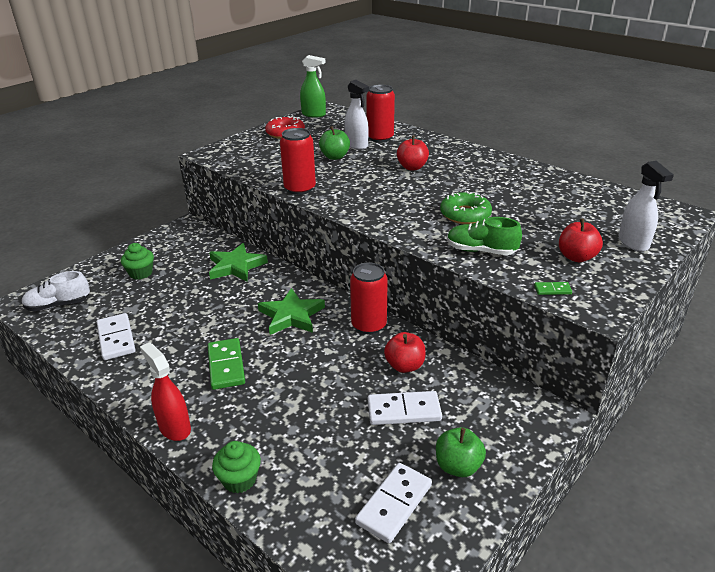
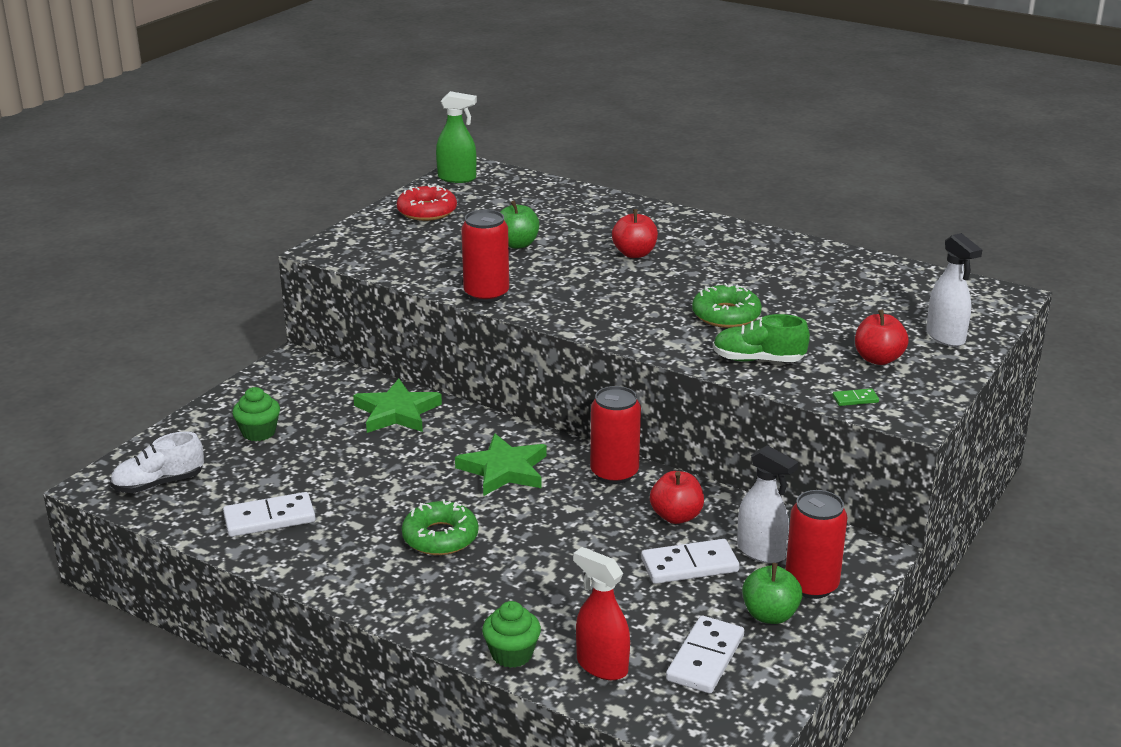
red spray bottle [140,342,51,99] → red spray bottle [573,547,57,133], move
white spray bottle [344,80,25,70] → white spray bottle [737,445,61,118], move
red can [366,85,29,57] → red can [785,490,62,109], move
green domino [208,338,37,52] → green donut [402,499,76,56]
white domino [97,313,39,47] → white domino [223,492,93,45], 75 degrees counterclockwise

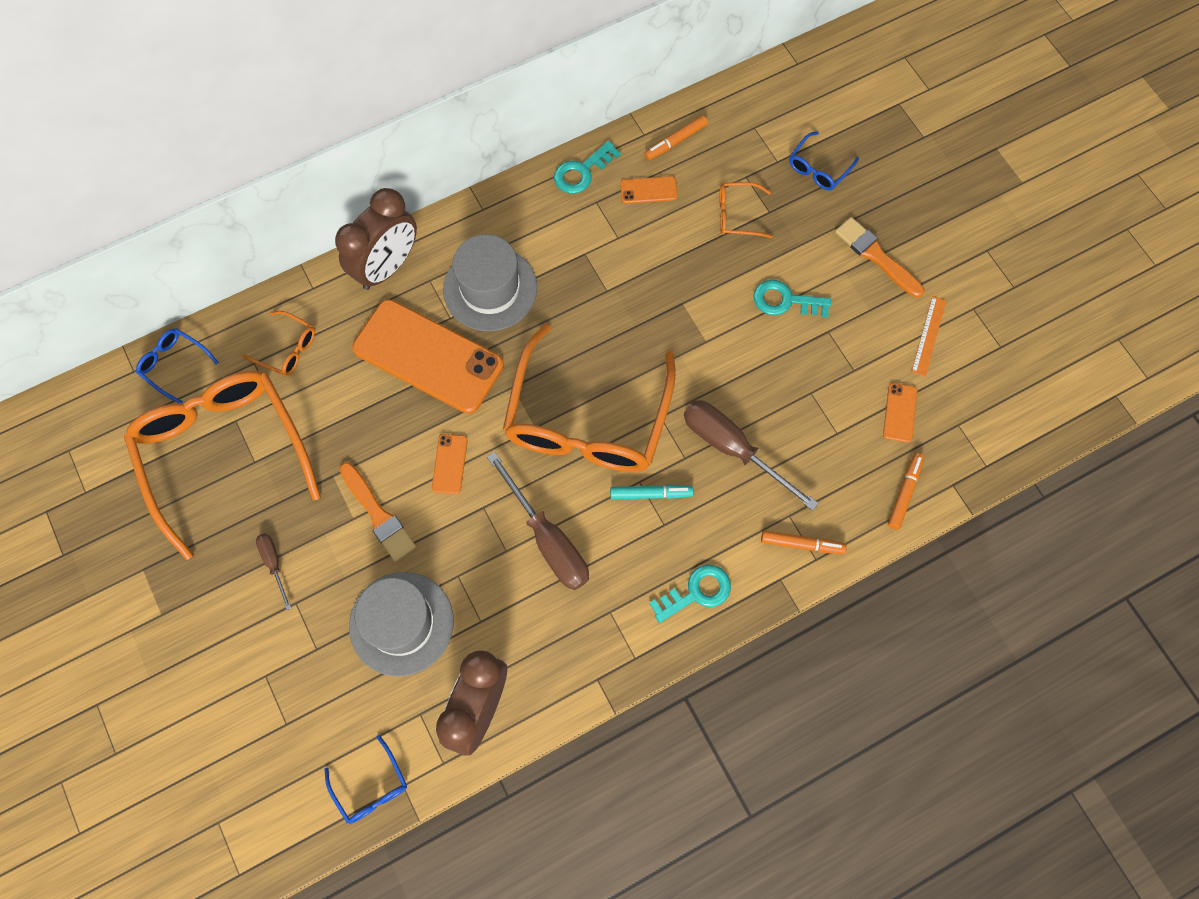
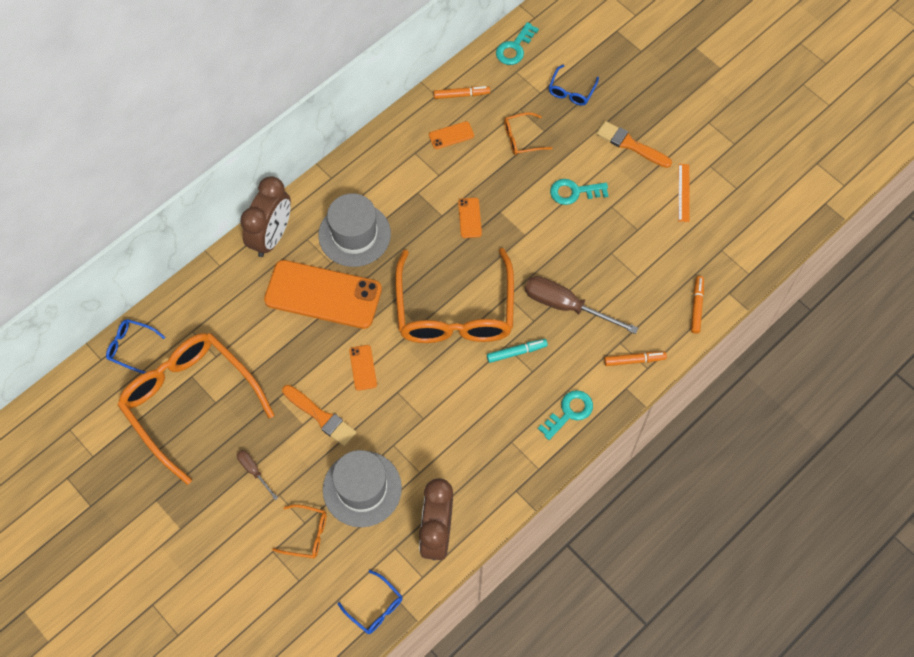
brown screwdriver [487,452,102,138] → -
orange glasses [242,311,73,65] → orange glasses [272,504,55,54], move
turquoise key [554,141,67,53] → turquoise key [496,22,43,43], move
orange phone [883,383,34,60] → orange phone [458,198,24,40], move
orange marker [644,115,64,45] → orange marker [434,86,56,13], 135 degrees counterclockwise

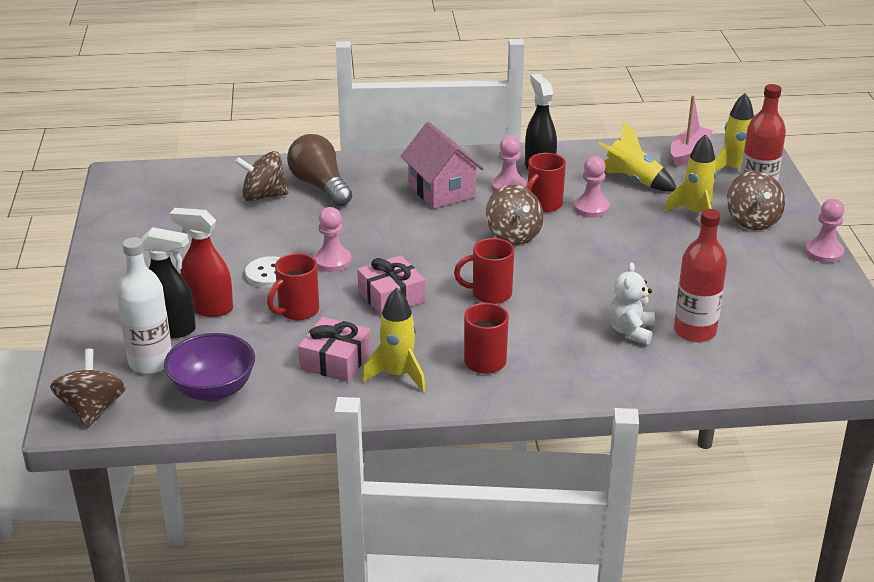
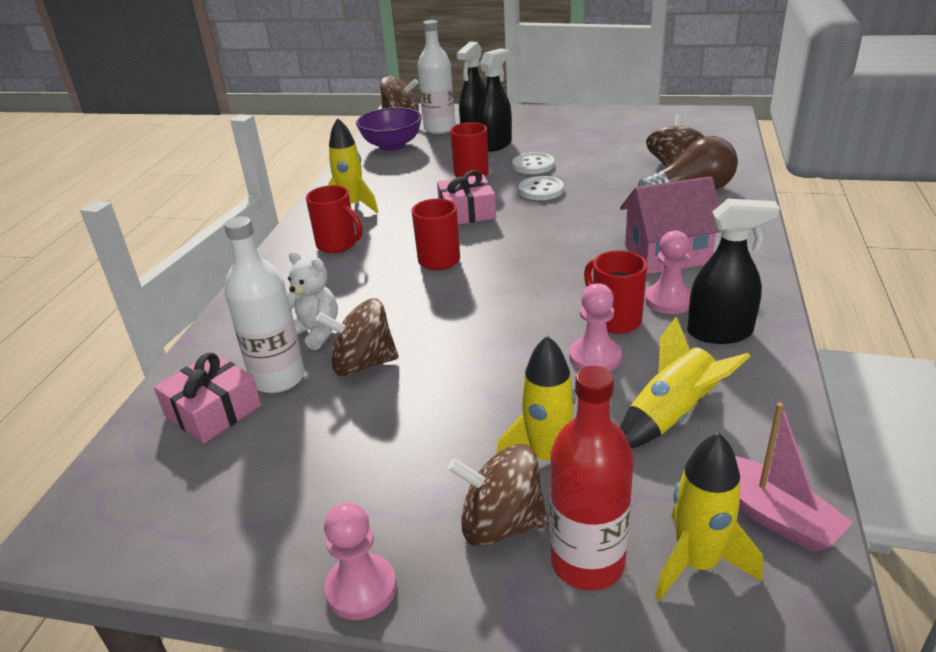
pink gift [298,317,73,65] → pink gift [154,352,107,91], move
brown spinning top [486,184,58,61] → brown spinning top [316,299,83,77], move
pink pawn [313,207,38,65] → white button [519,176,45,24]
red spray bottle [169,208,64,109] → black spray bottle [478,48,34,104]
red bottle [674,209,53,133] → white bottle [224,216,81,177]

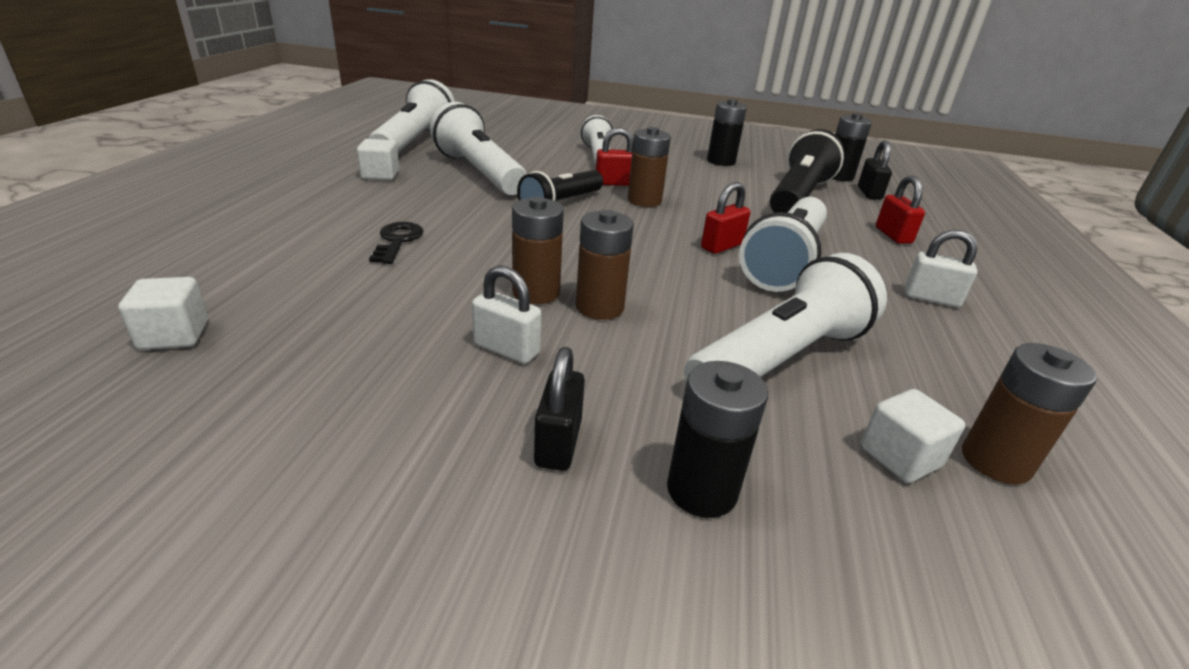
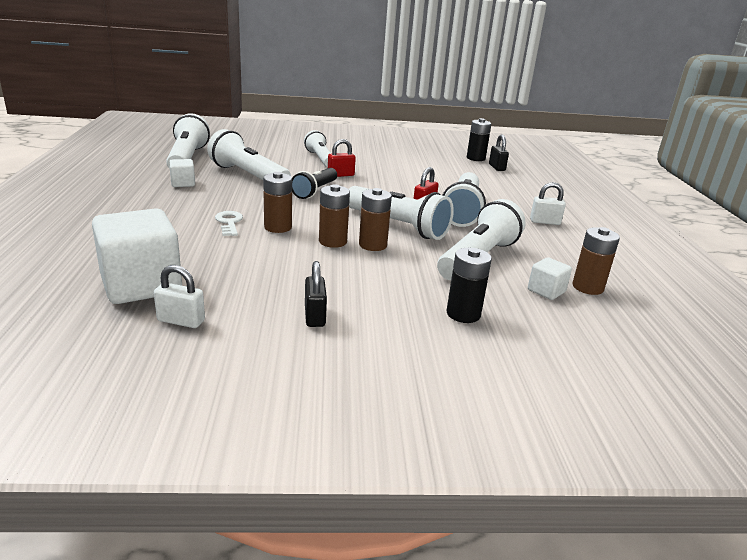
black battery [707,99,40,67] → -
black flashlight [770,129,74,84] → -
red padlock [876,175,49,69] → -
- → white flashlight [349,186,105,54]
white padlock [472,265,70,99] → white padlock [154,265,51,63], move
black padlock [534,347,51,124] → black padlock [305,261,22,66], move
brown battery [628,127,43,80] → brown battery [263,172,29,61], move
black key [369,222,55,42] → white key [215,211,28,25]
white cube [118,277,90,73] → white cube [92,208,90,96], x2.12

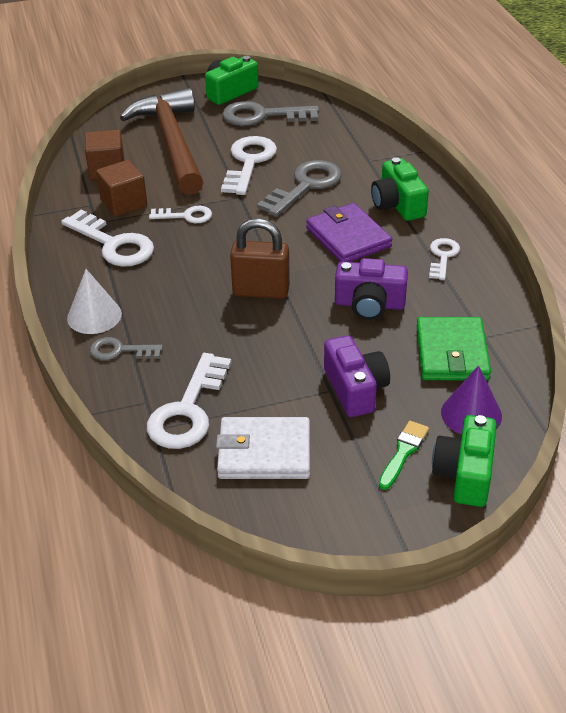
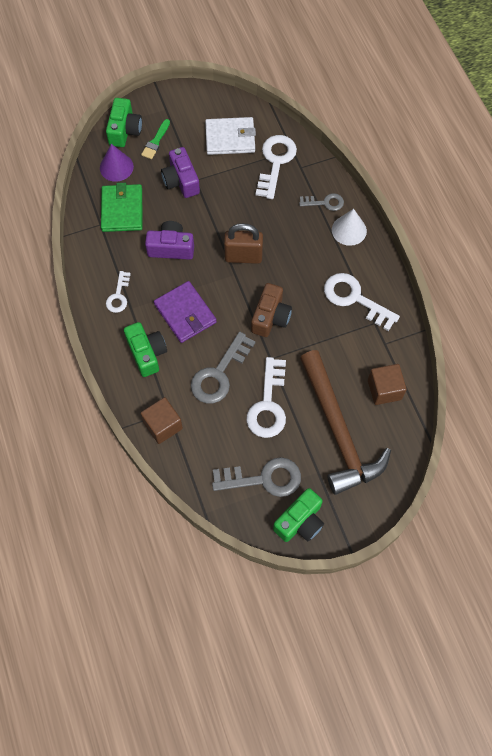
white key [149,206,63,17] → -
- → brown camera [251,283,41,54]
brown cube [96,160,51,56] → brown cube [141,397,42,47], move

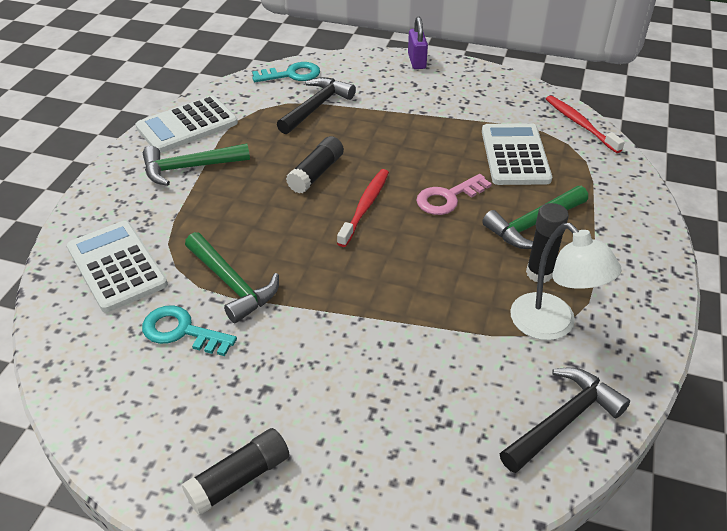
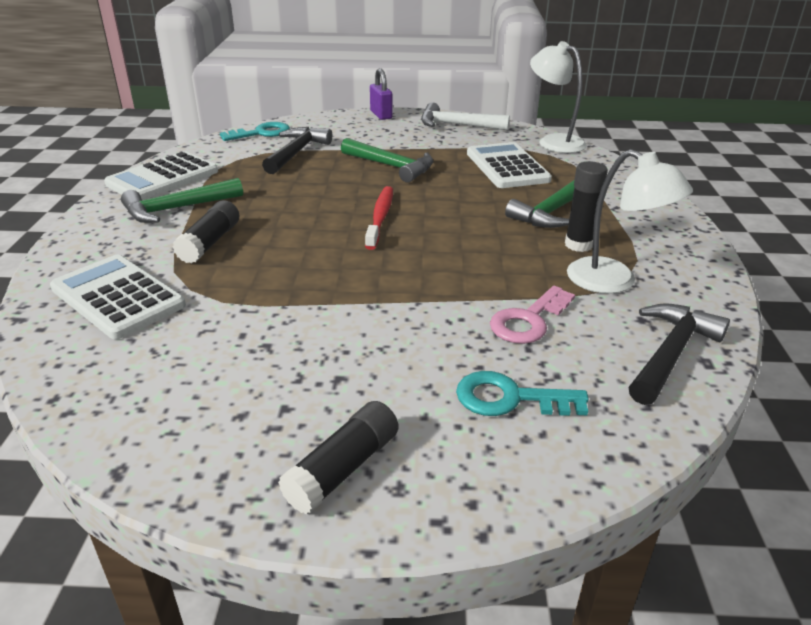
- → white hammer [421,102,89,29]
turquoise key [142,305,95,51] → turquoise key [456,371,133,45], move
green hammer [185,232,94,91] → green hammer [341,138,92,45], move
black glue stick [286,136,58,58] → black glue stick [173,200,67,64], move
pink key [416,174,76,41] → pink key [490,286,85,58], move
red toothbrush [546,95,79,58] → white lamp [530,41,57,112]

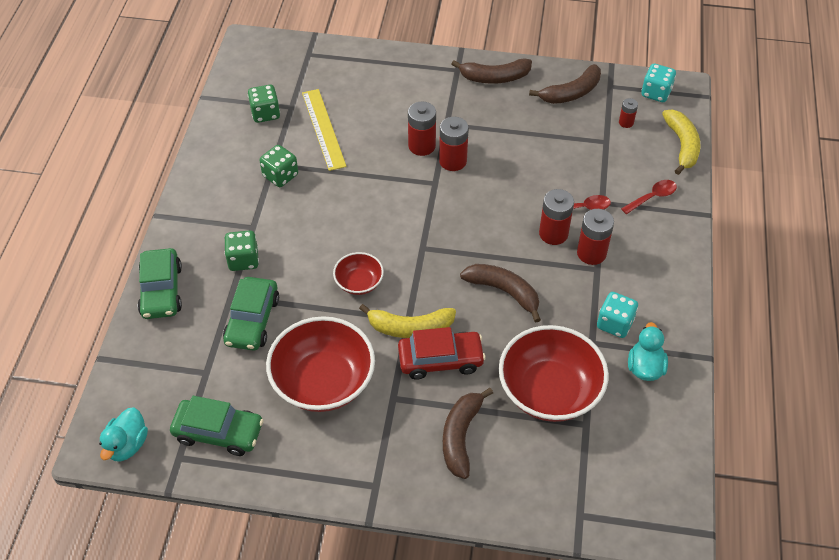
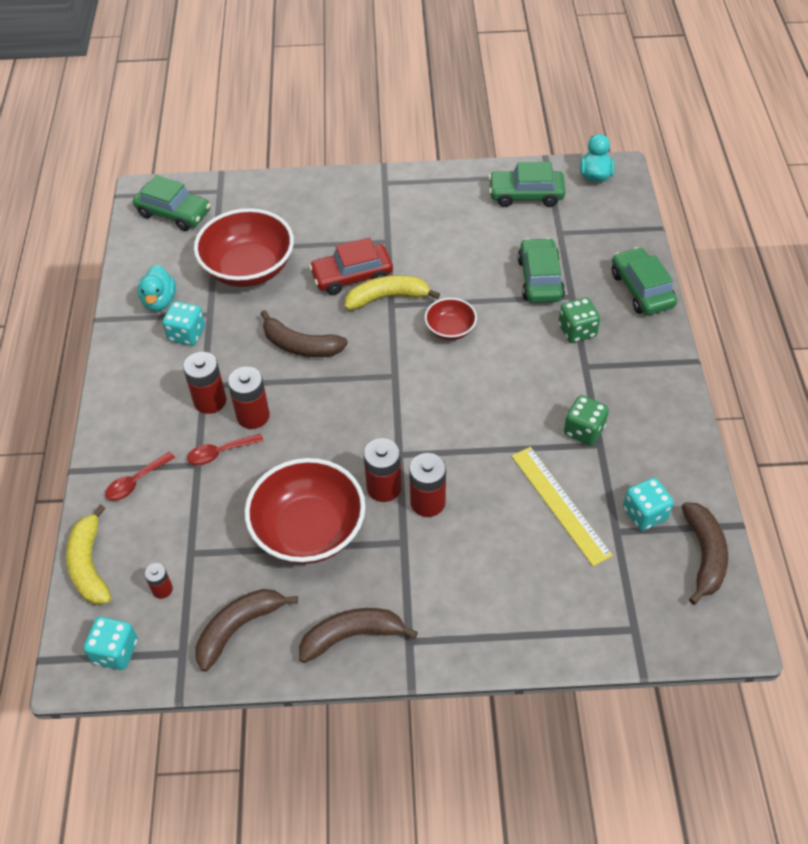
- → green car [133,175,78,56]
red bowl [266,316,109,96] → red bowl [245,458,121,106], move
brown banana [443,388,50,91] → brown banana [682,502,46,103], move
green dice [248,85,32,38] → turquoise dice [623,478,51,53]

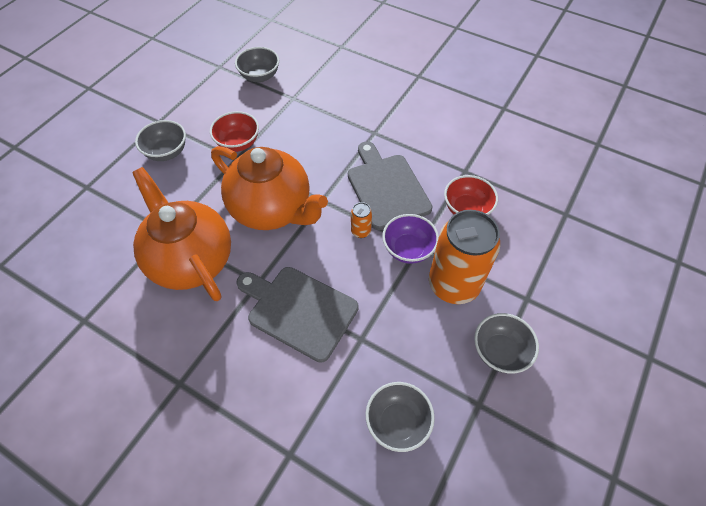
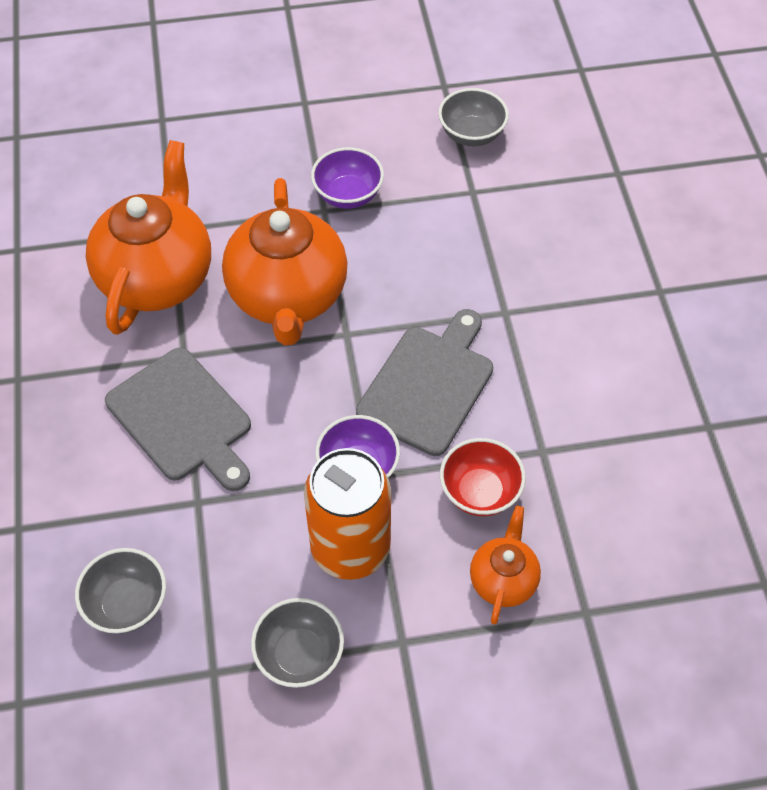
grey bowl [135,120,51,41] → -
orange can [351,202,21,36] → -
- → orange teapot [470,506,71,119]
red bowl [210,111,49,41] → purple bowl [311,147,73,62]
grey cutting board [236,267,123,96] → grey cutting board [105,348,146,143], 150 degrees clockwise

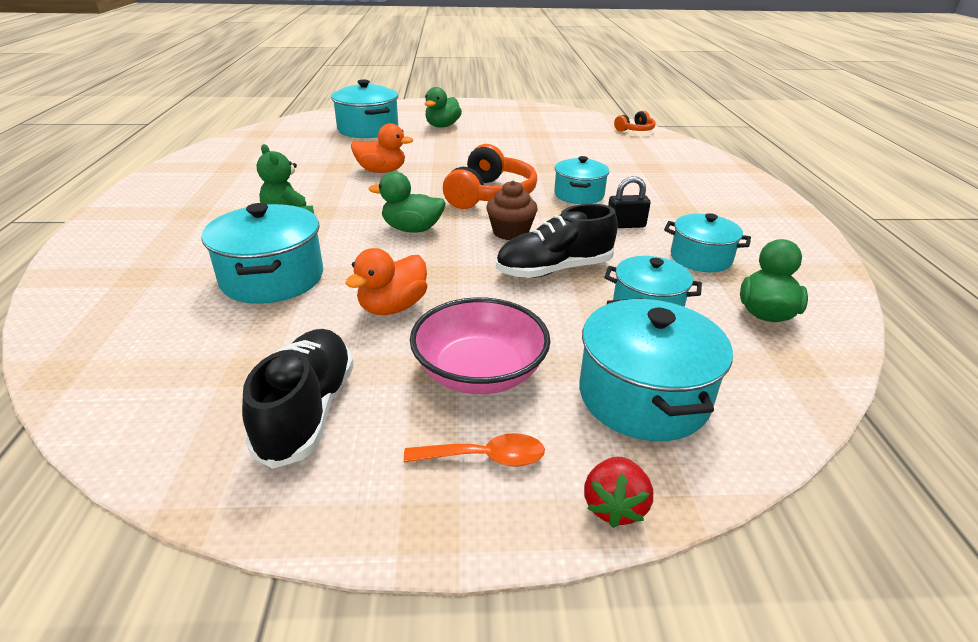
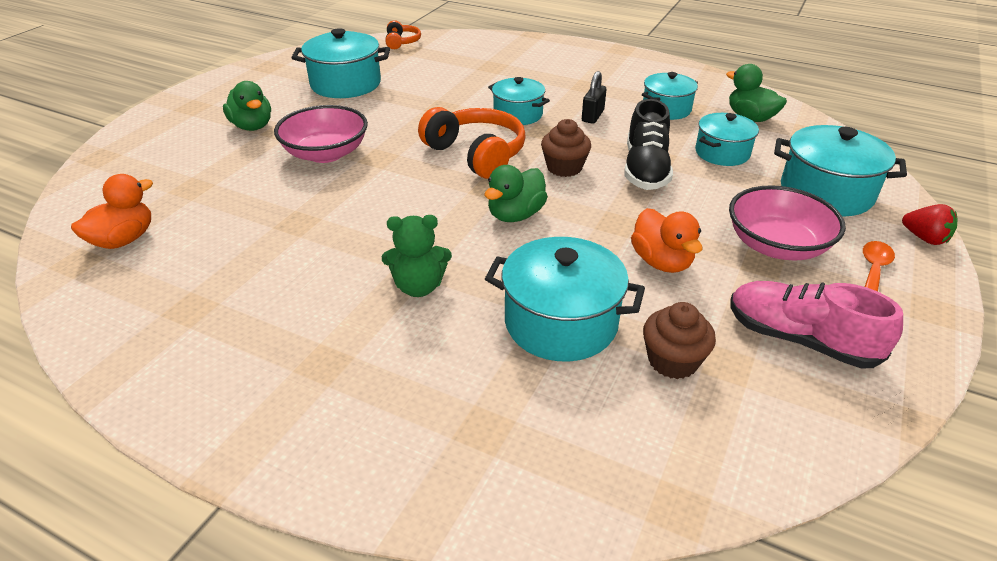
- → pink bowl [274,105,94,58]
- → brown cupcake [643,302,73,77]
turquoise pot [331,80,67,58] → turquoise pot [291,28,99,70], move
orange duck [351,123,62,50] → orange duck [71,174,82,75], move
black shoe [242,329,112,140] → pink shoe [730,281,173,88]

